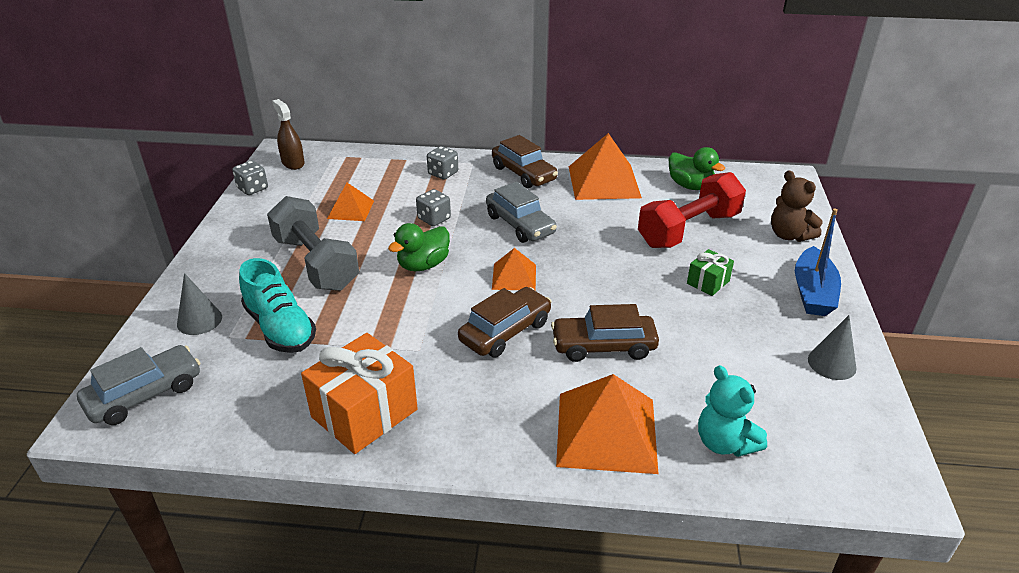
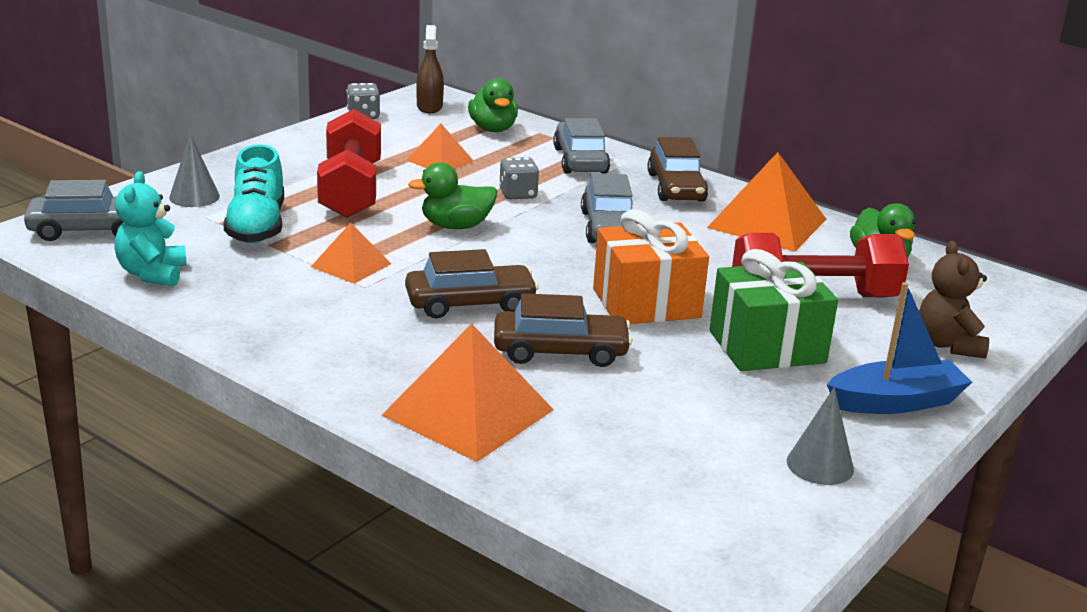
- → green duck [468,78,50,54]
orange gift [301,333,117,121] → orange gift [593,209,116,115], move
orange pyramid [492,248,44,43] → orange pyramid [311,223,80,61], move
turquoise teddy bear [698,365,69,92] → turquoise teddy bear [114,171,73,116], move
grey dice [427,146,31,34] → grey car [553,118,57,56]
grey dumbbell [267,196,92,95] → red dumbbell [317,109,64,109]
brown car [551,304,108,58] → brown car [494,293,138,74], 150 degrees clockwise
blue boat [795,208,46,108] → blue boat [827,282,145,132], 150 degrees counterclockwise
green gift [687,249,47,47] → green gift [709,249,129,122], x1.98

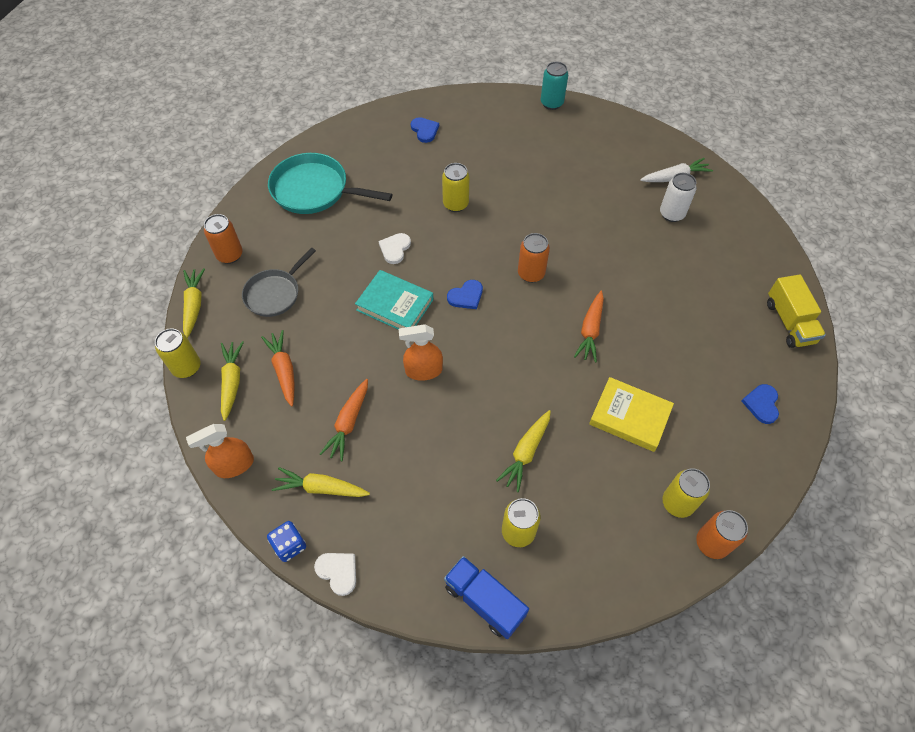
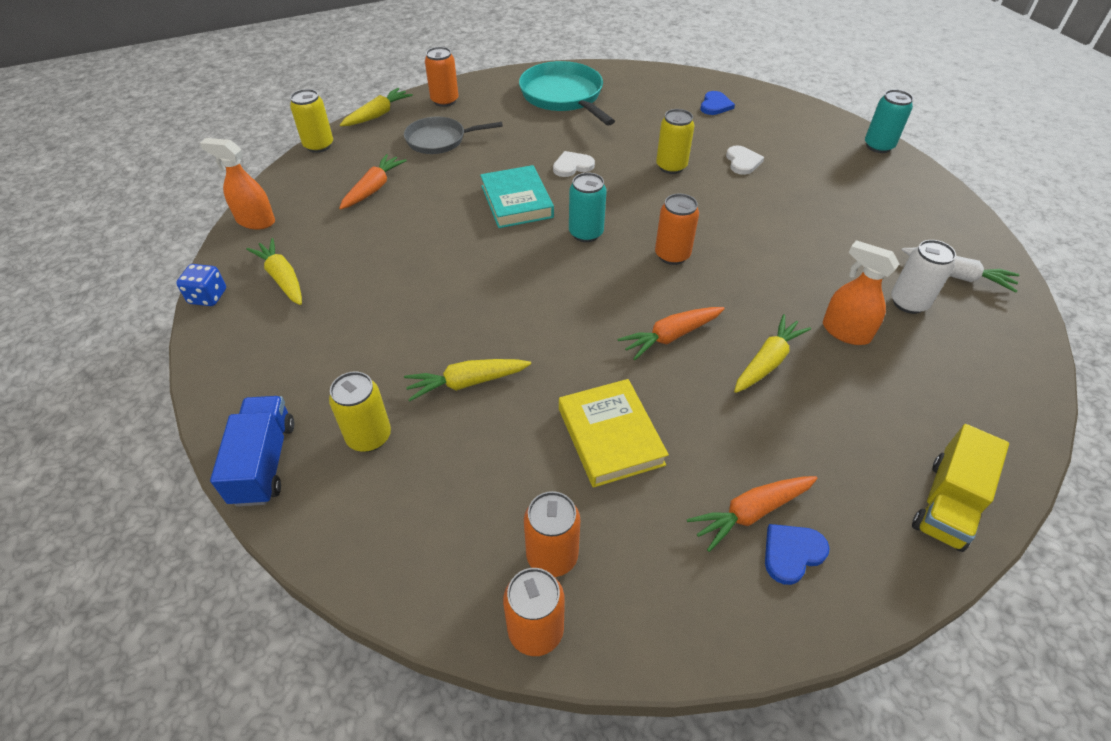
yellow carrot [221,341,23,80] → yellow carrot [734,314,77,79], move
white heart [314,553,42,43] → white heart [726,145,38,30], move
orange carrot [320,379,48,82] → orange carrot [687,476,130,76], move
orange spray bottle [399,324,44,57] → orange spray bottle [823,240,76,105], move
blue heart [447,280,36,29] → turquoise can [569,173,38,69]
yellow can [662,468,48,50] → orange can [524,491,56,86]

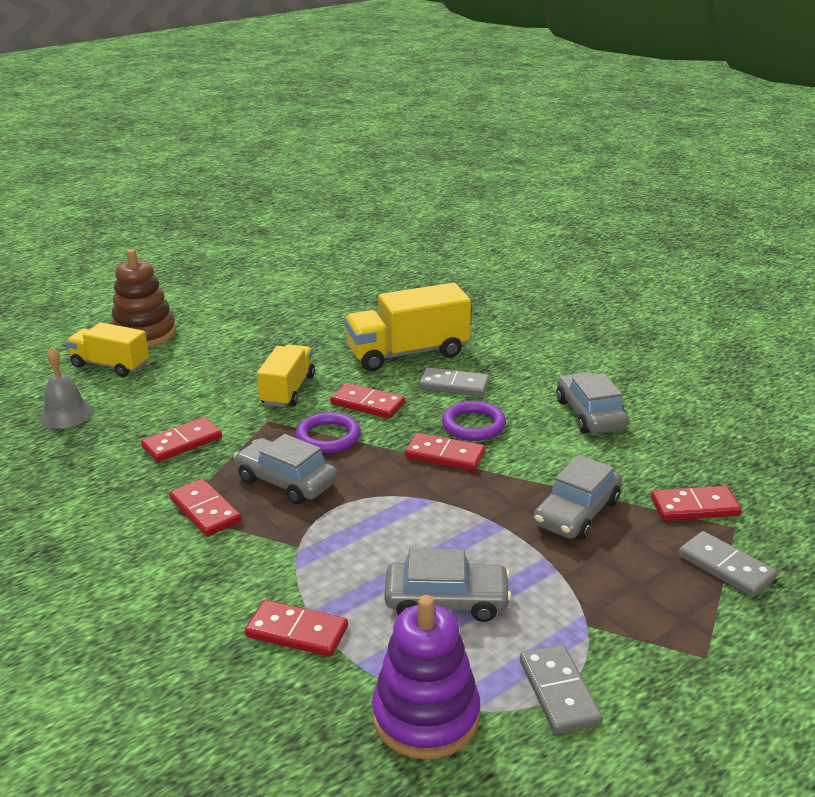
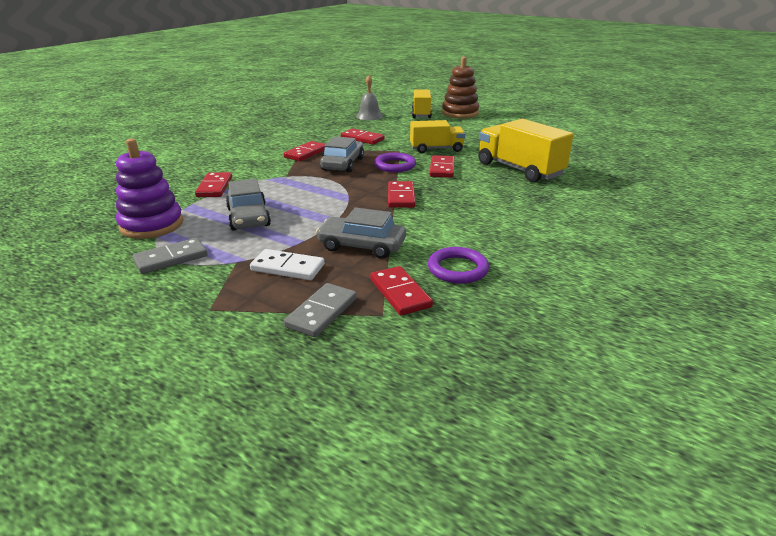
grey domino [419,367,71,30] → -
grey car [556,372,73,61] → -
- → white domino [250,249,74,31]
purple ring [442,401,64,40] → purple ring [428,247,61,37], move

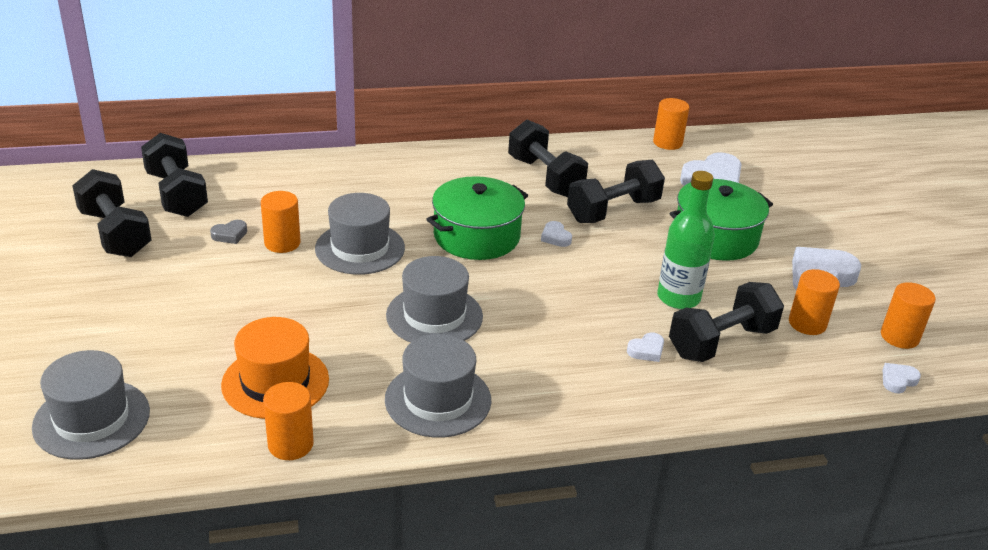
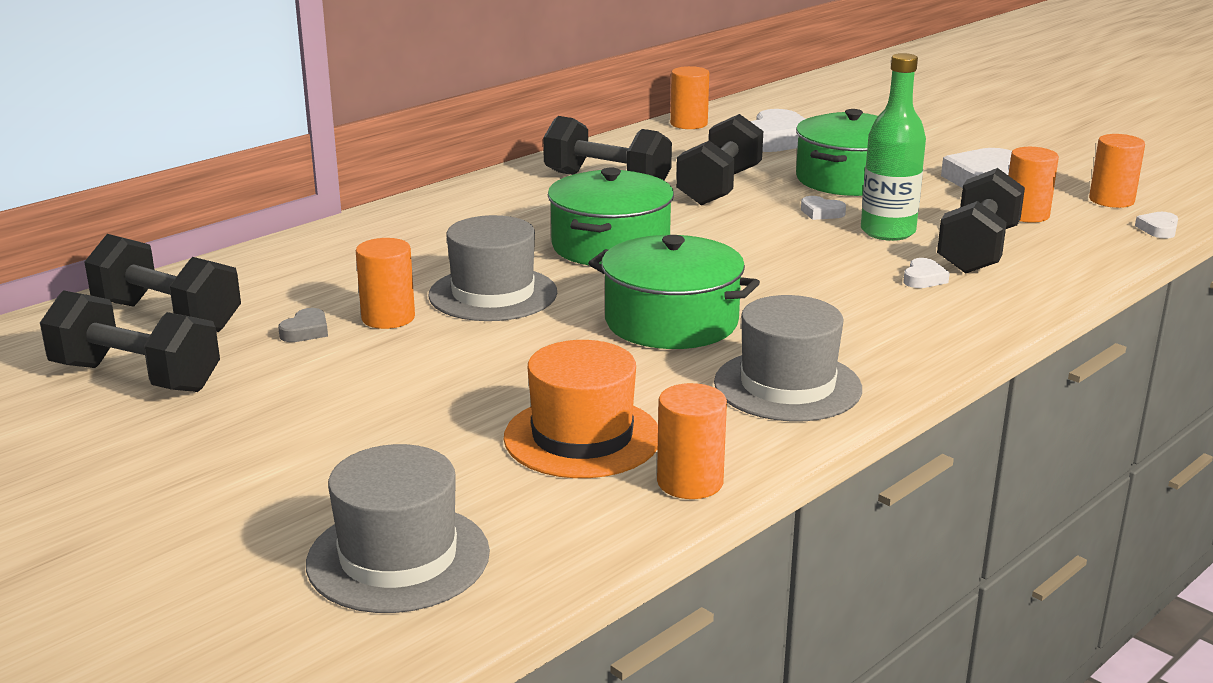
white heart [541,221,31,26] → white heart [801,196,45,24], move
grey hat [386,256,97,87] → green pot [588,235,172,114]

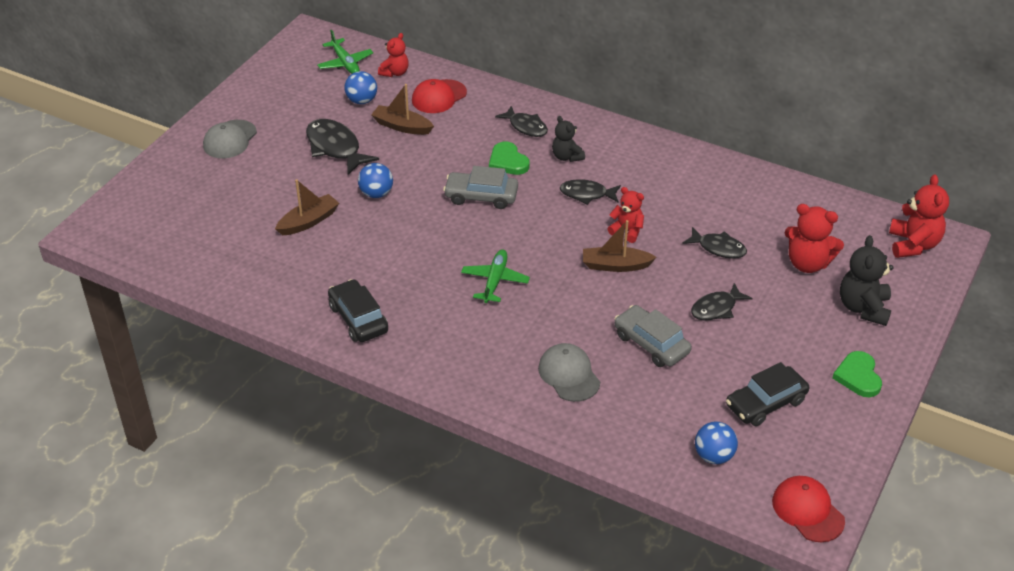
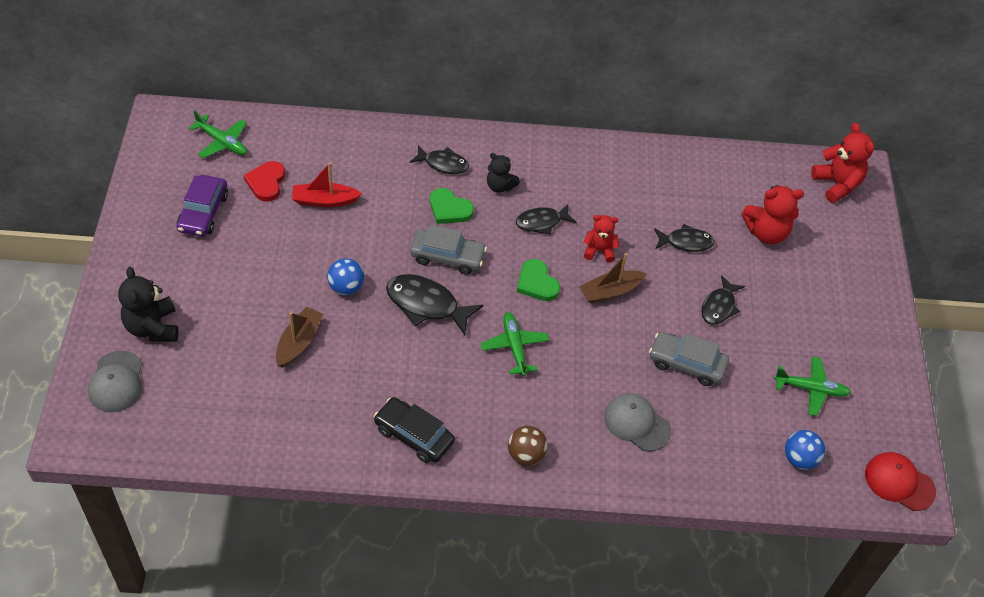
red teddy bear [378,33,31,44] → -
red cap [412,79,55,34] → -
- → purple car [176,175,52,62]
- → brown ball [508,426,40,40]
grey cap [203,120,54,38] → grey cap [88,351,54,61], move
black fish [306,119,73,56] → black fish [386,274,97,62], move
green heart [832,351,50,46] → green heart [517,259,43,42], move
black teddy bear [840,235,54,91] → black teddy bear [118,267,60,75], move
blue ball [345,71,32,33] → red heart [243,161,42,40]
black car [726,362,83,64] → green plane [774,357,77,59]
brown boat [371,84,63,51] → red boat [292,162,70,45]
grey car [443,166,75,43] → grey car [410,225,77,50], 150 degrees counterclockwise

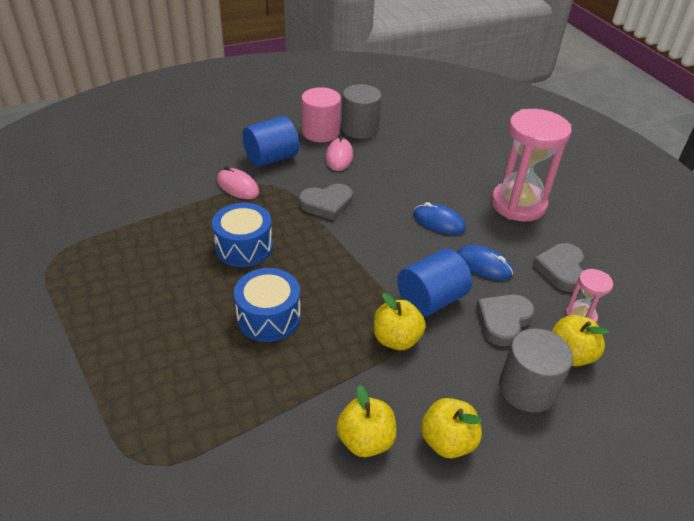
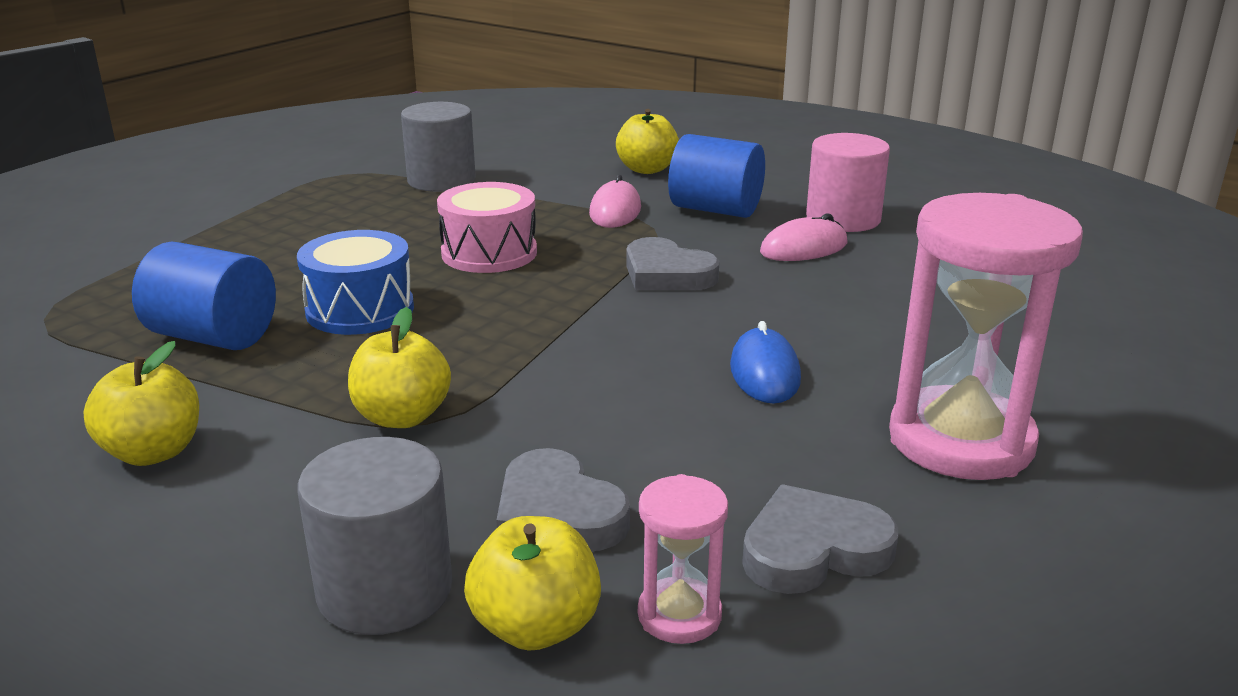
blue mouse [457,245,56,35] → -
grey cylinder [341,84,41,55] → grey cylinder [401,102,75,90], move
blue cylinder [397,249,75,68] → blue cylinder [132,241,144,109], move
yellow apple [421,398,61,60] → yellow apple [616,109,63,65], move
blue drum [212,203,61,64] → pink drum [437,182,100,91]
grey heart [476,295,59,51] → grey heart [496,448,134,103], 135 degrees counterclockwise

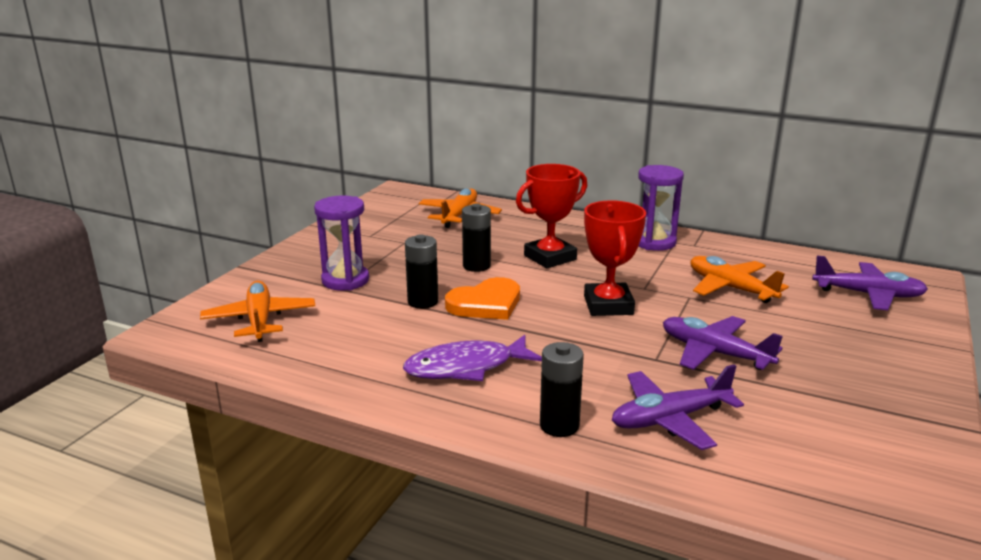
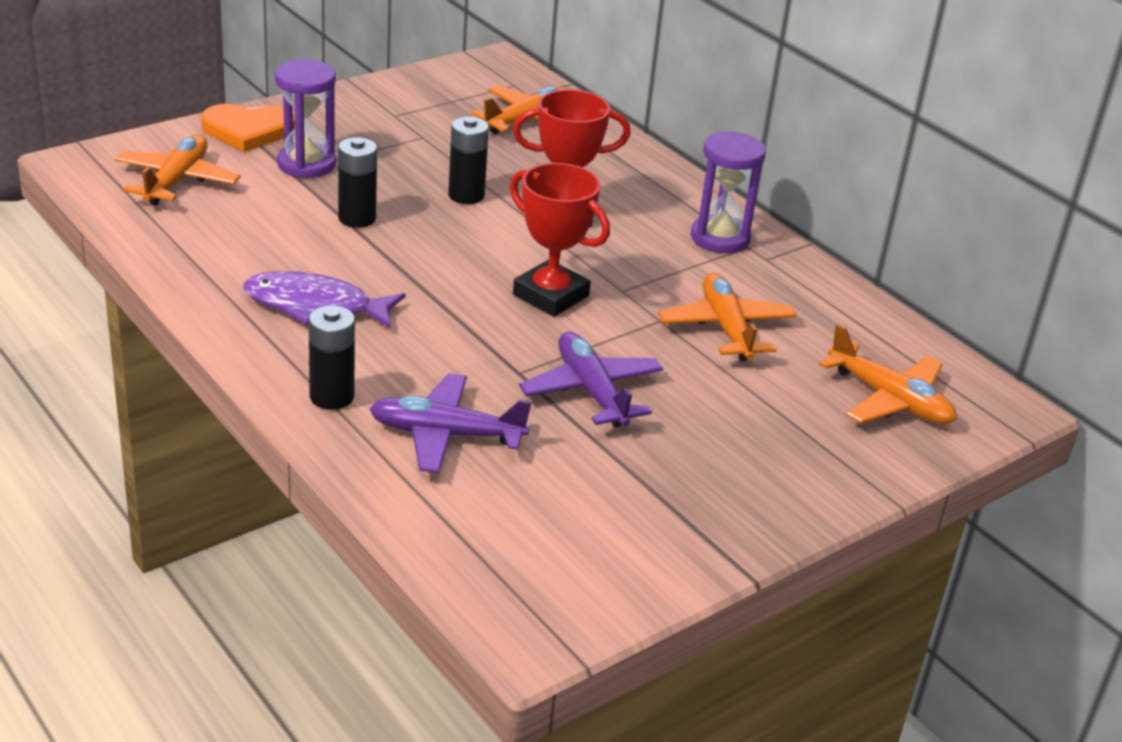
orange heart [445,277,75,43] → orange heart [201,104,94,48], move
purple plane [812,255,116,55] → orange plane [819,323,138,101]
red trophy [584,200,62,116] → red trophy [510,163,100,154], 75 degrees counterclockwise

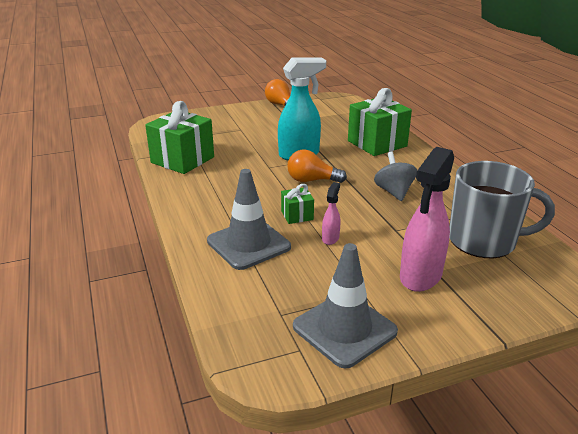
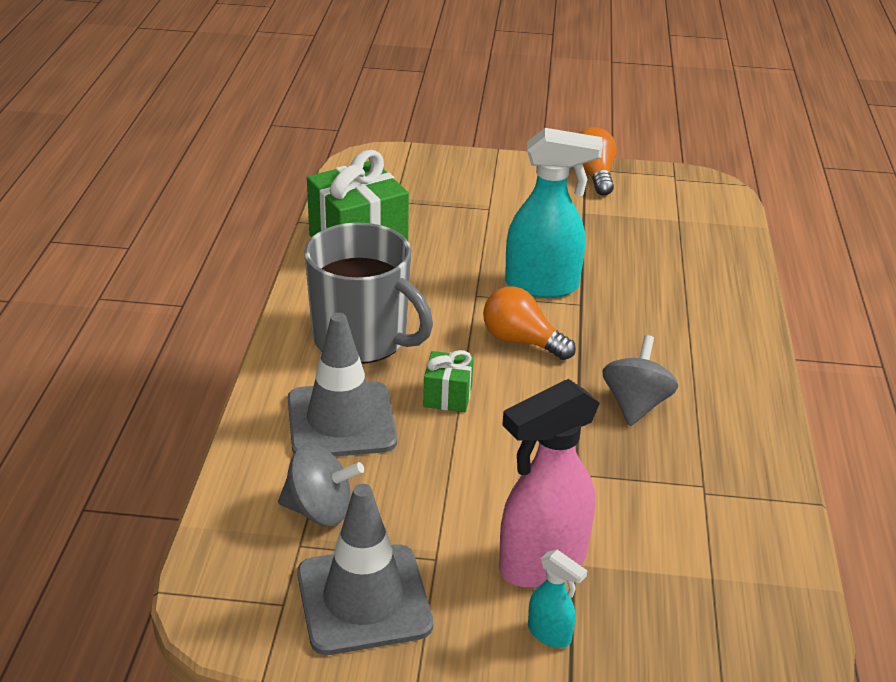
pink spray bottle [322,182,19,63] → -
green gift [348,88,64,68] → -
- → grey spinning top [278,444,86,82]
- → turquoise spray bottle [528,550,59,98]
grey mug [449,161,106,97] → grey mug [304,223,129,141], move

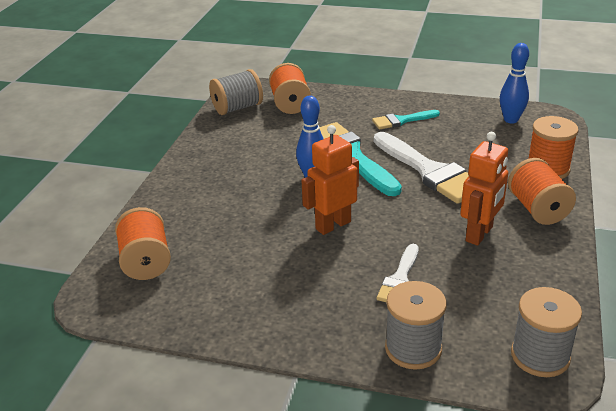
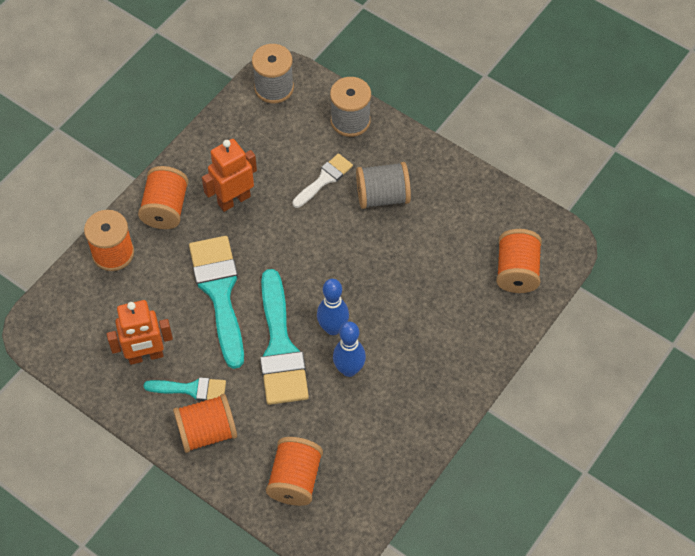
- → orange spool [173,394,64,59]
grey spool [209,69,54,46] → grey spool [356,162,55,47], move
orange robot [301,125,58,110] → orange robot [107,300,66,65], move
blue bowling pin [500,43,29,80] → blue bowling pin [333,321,33,56], move
white brush [374,132,95,72] → turquoise brush [189,236,55,133]

